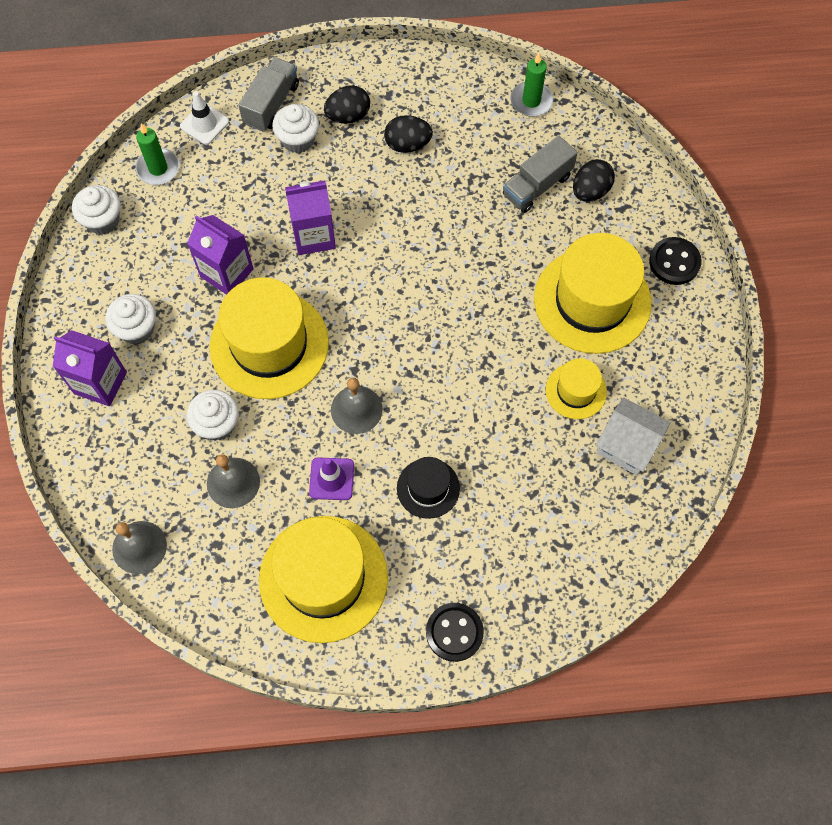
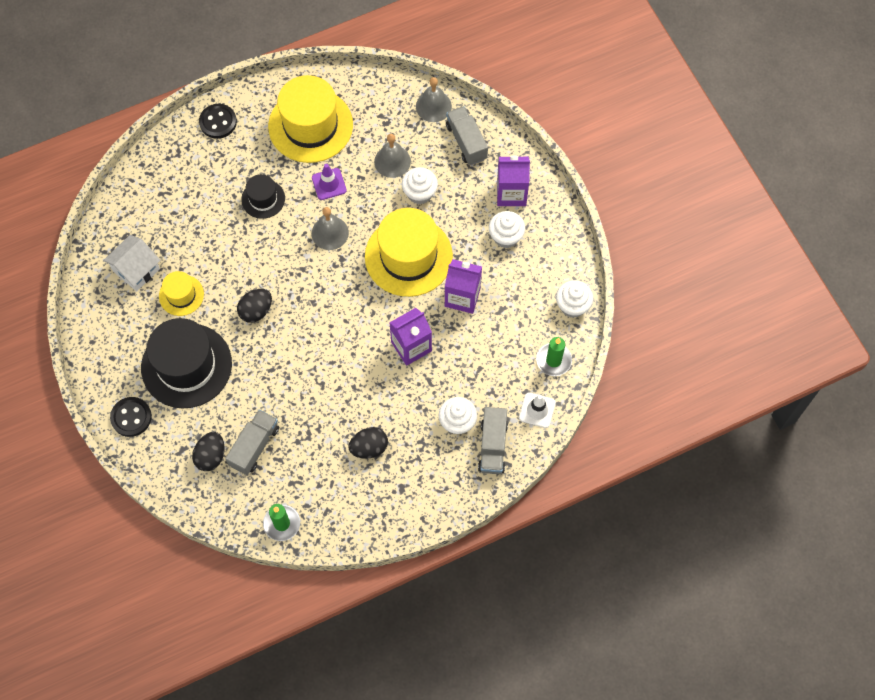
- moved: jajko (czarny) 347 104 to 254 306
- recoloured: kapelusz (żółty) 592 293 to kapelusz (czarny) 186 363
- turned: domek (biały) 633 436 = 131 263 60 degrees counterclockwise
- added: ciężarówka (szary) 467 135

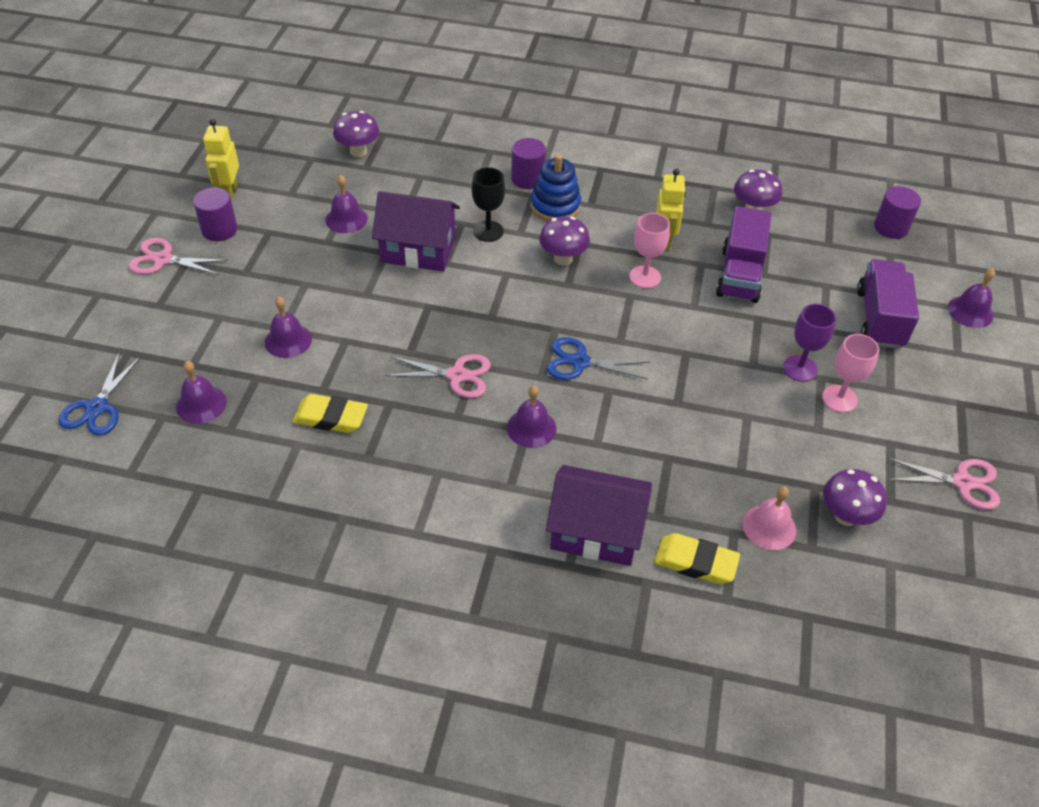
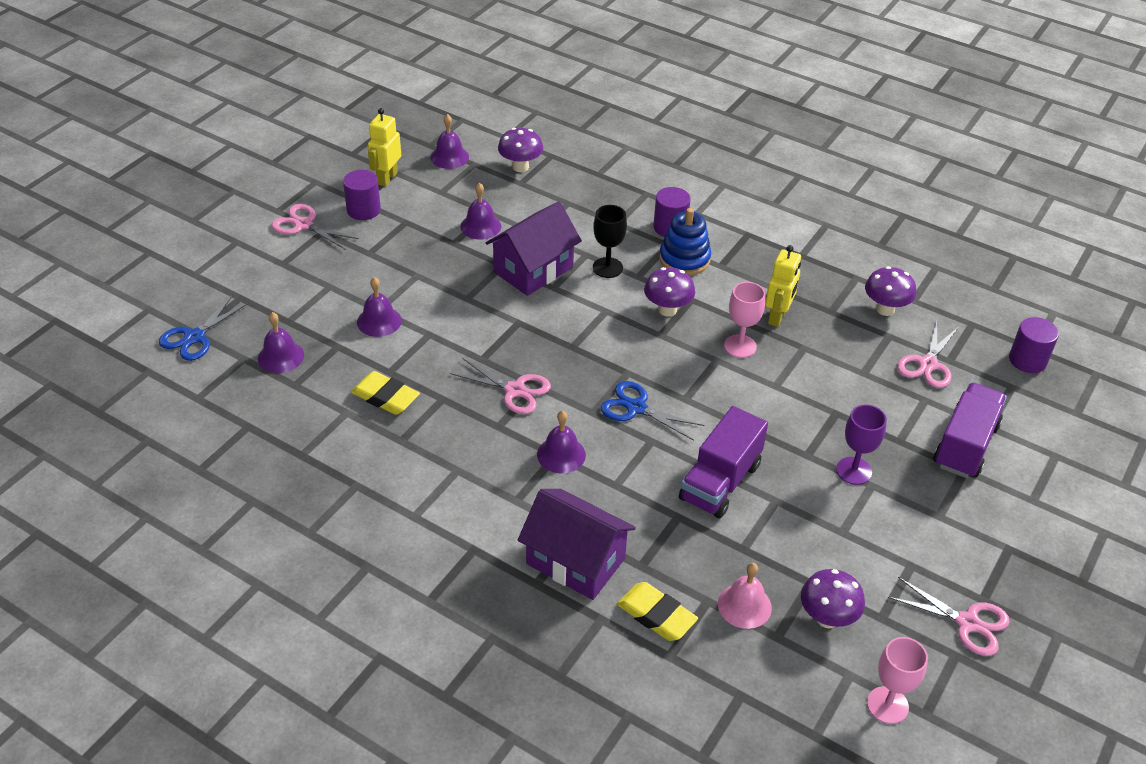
- turned: domek (fioletowy) 416 231 = 534 248 75 degrees counterclockwise
- moved: ciężarówka (fioletowy) 743 254 to 723 462
- moved: dzwonek (fioletowy) 971 298 to 449 141
- moved: kielich (różowy) 850 373 to 897 680
- added: nożyczki (różowy) 928 354

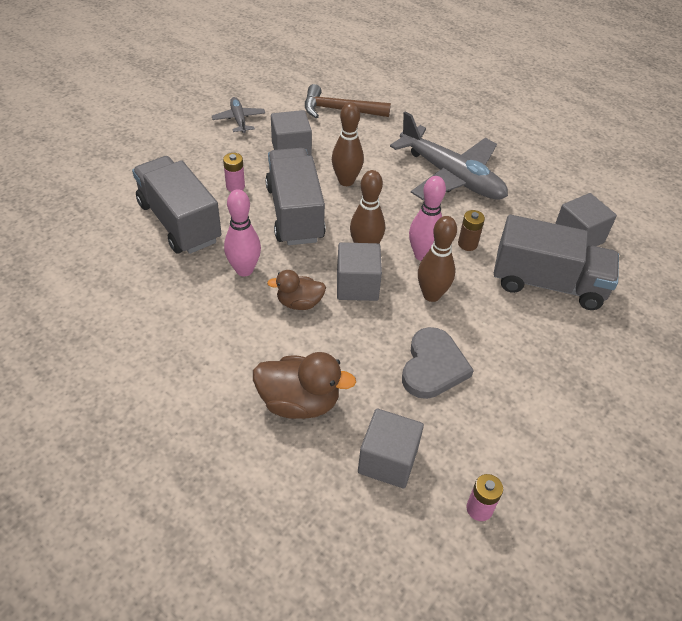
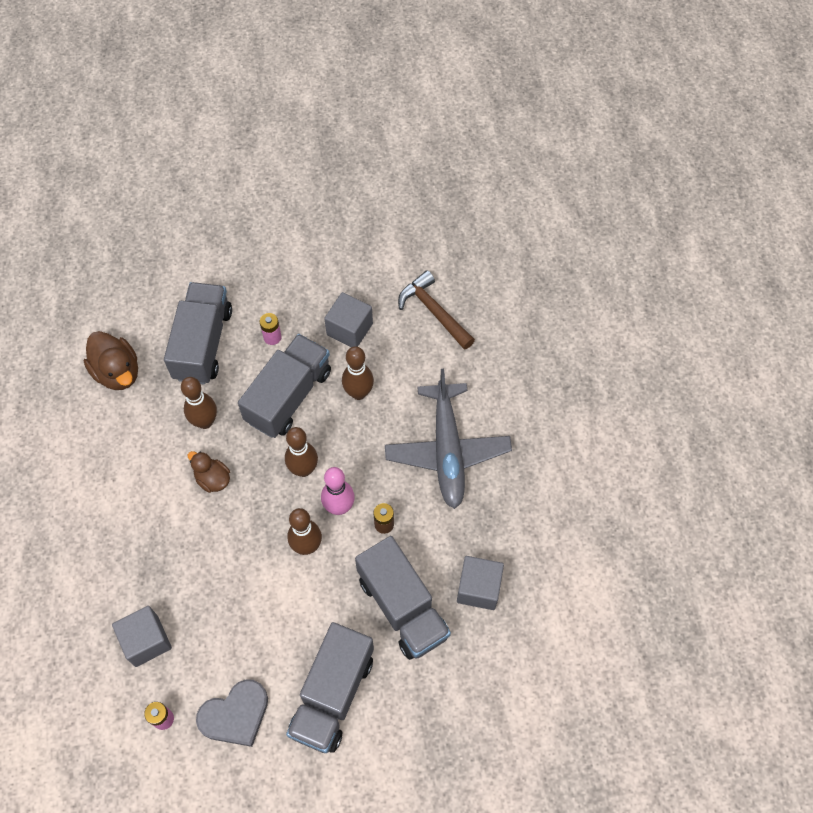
- removed: samolot (szary) 238 115
- recoloured: kręgiel (różowy) 242 233 to kręgiel (brązowy) 199 403
- removed: sześcian (szary) 359 271
- moved: serce (szary) 438 363 to 232 713
- moved: kaczka (brązowy) 304 385 to 111 360
- added: ciężarówka (szary) 330 687

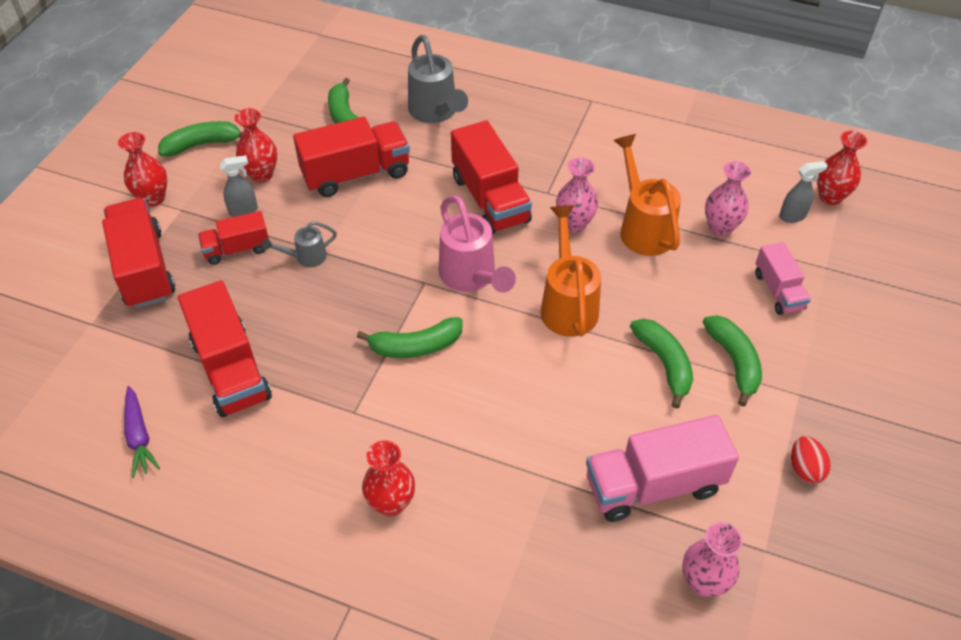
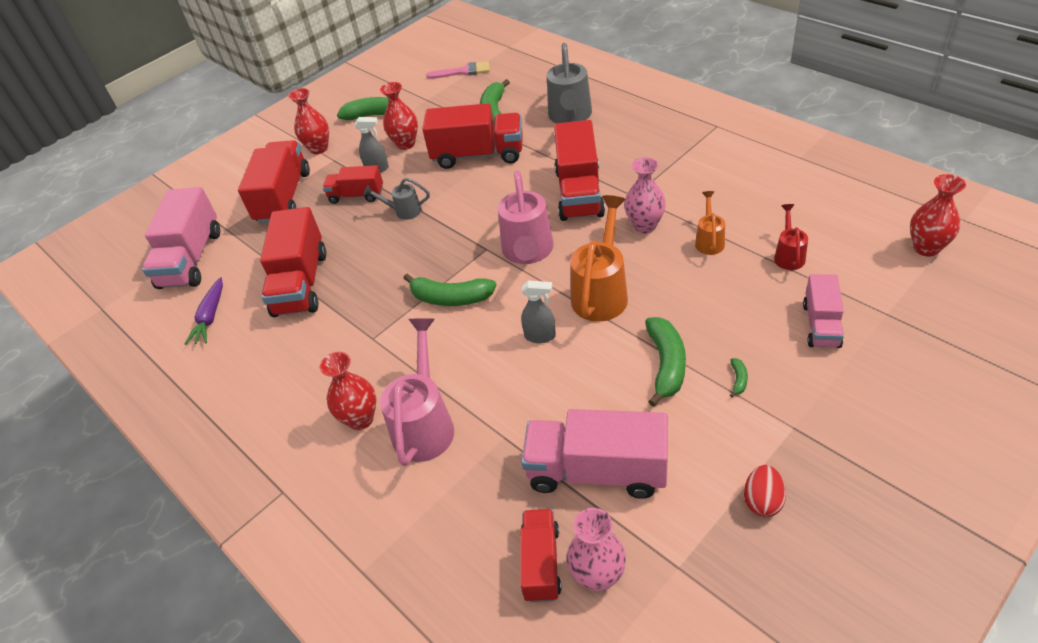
- resized: konewka (pomarańczowy) 647 195 = 710 223 x0.53
- replaced: wazon (różowy) 728 198 to konewka (czerwony) 791 237
- moved: spryskiwacz (szary) 803 192 to 538 311
- resized: banan (zielony) 732 361 = 739 377 x0.43
- added: pędzel (różowy) 458 70
- added: ciężarówka (różowy) 181 238
- added: konewka (różowy) 417 392
- added: ciężarówka (czerwony) 540 555

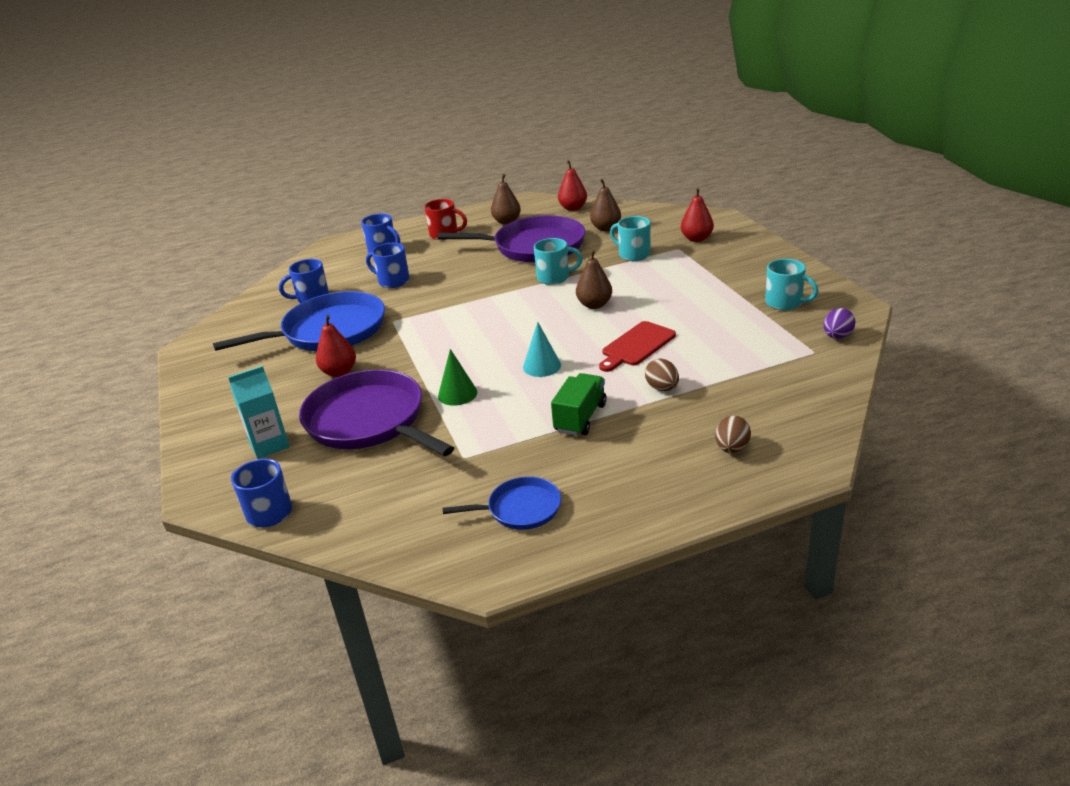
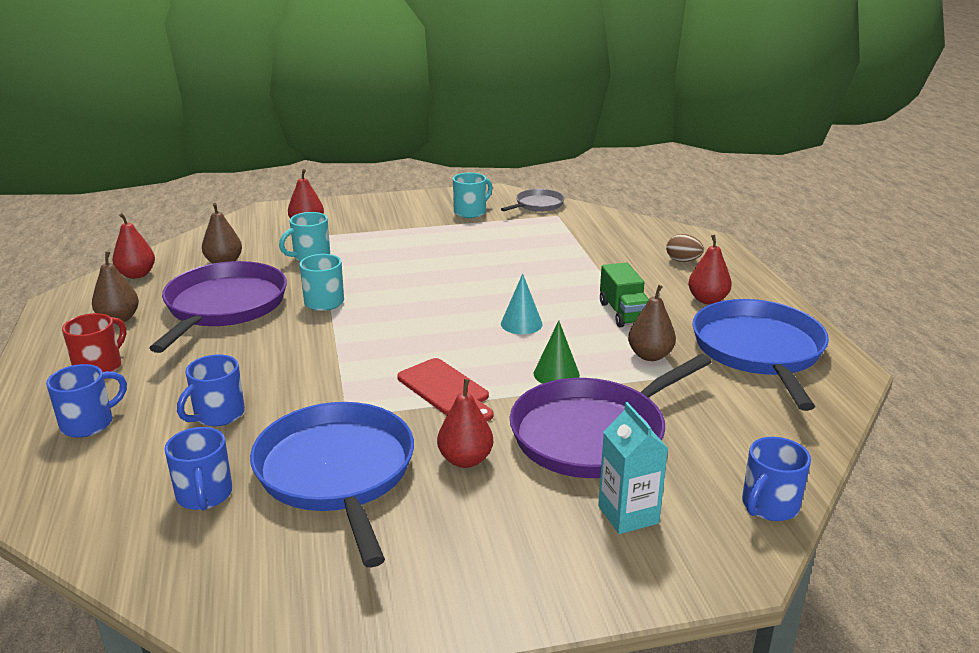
- moved: gruszka (brązowy) 594 279 to 652 323
- replaced: jajko (fioletowy) 840 323 to patelnia (szary) 533 200
- moved: deska do krojenia (czerwony) 637 346 to 445 389
- removed: jajko (brązowy) 662 375
- turned: ciężarówka (zielony) 579 404 = 624 295 135 degrees counterclockwise
- resized: patelnia (niebieski) 502 503 = 760 355 x1.97
- added: gruszka (czerwony) 710 269

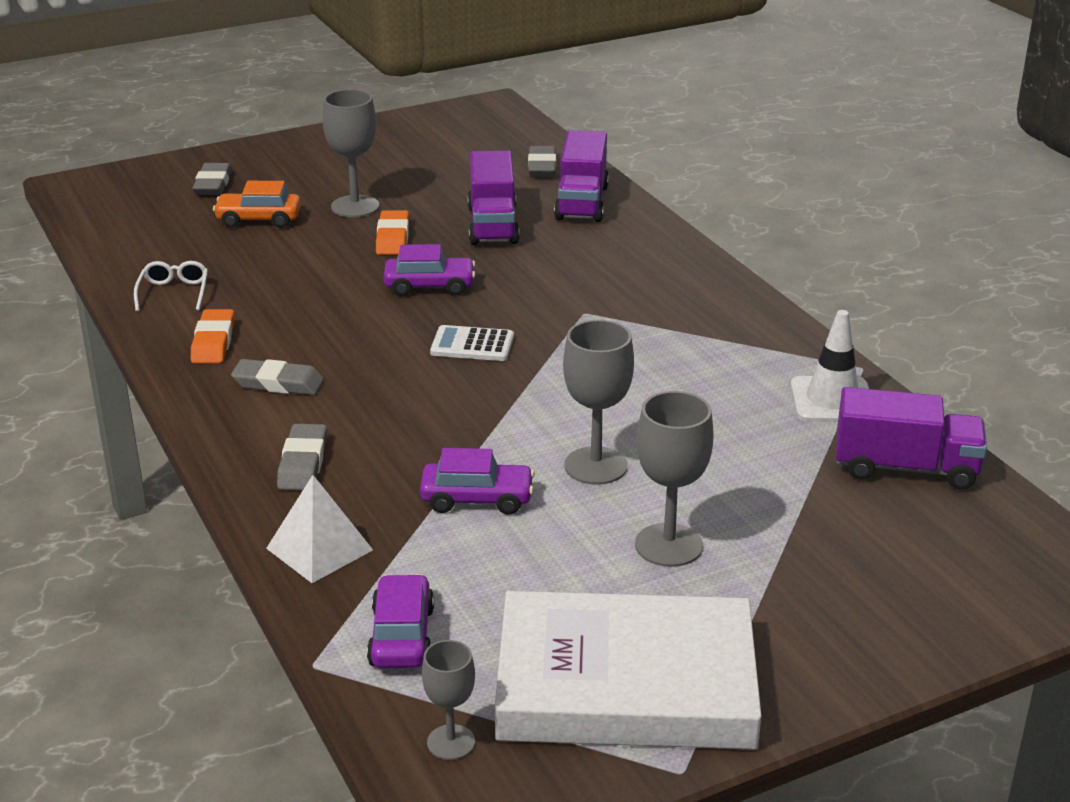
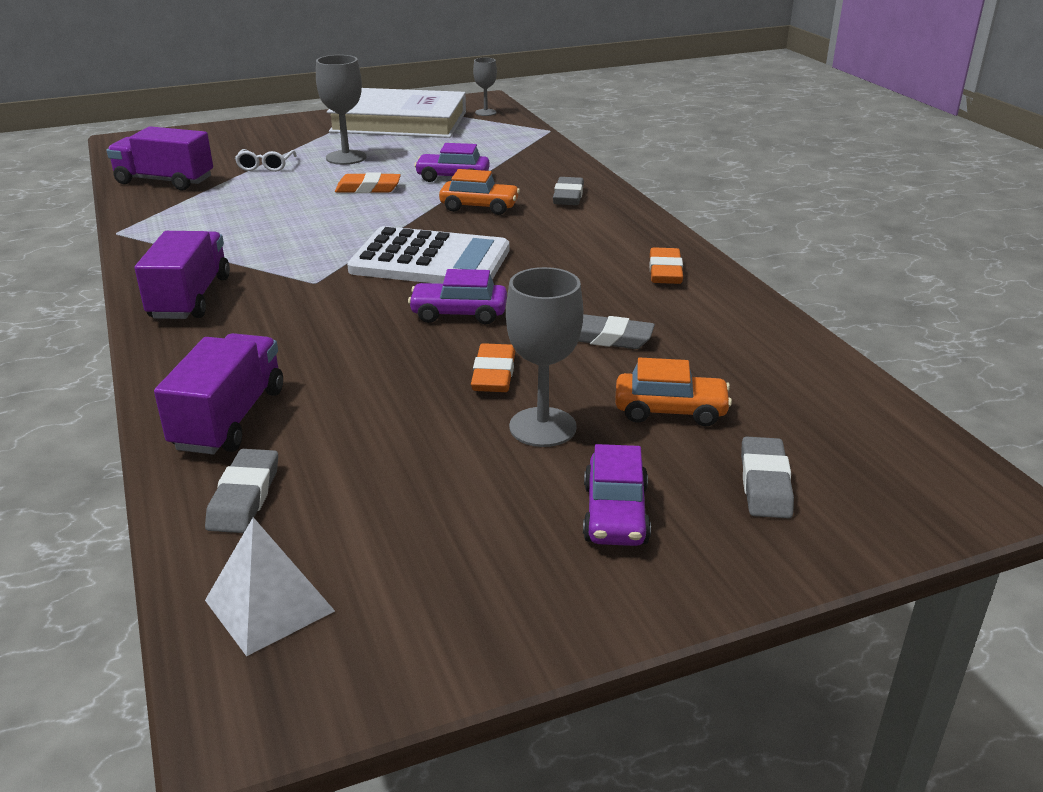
- moved: ciężarówka (fioletowy) 493 197 to 182 275
- moved: okulary (biały) 171 286 to 266 160
- removed: pachołek (biały) 830 366
- replaced: kielich (szary) 598 402 to gumka do mazania (pomarańczowy) 368 183
- resized: kalkulator (biały) 472 343 = 428 255 x2.06
- moved: gumka do mazania (szary) 277 377 to 616 331
- moved: piramida (biały) 319 529 to 270 586
- moved: samochód (fioletowy) 400 621 to 617 495
- added: samochód (pomarańczowy) 479 192

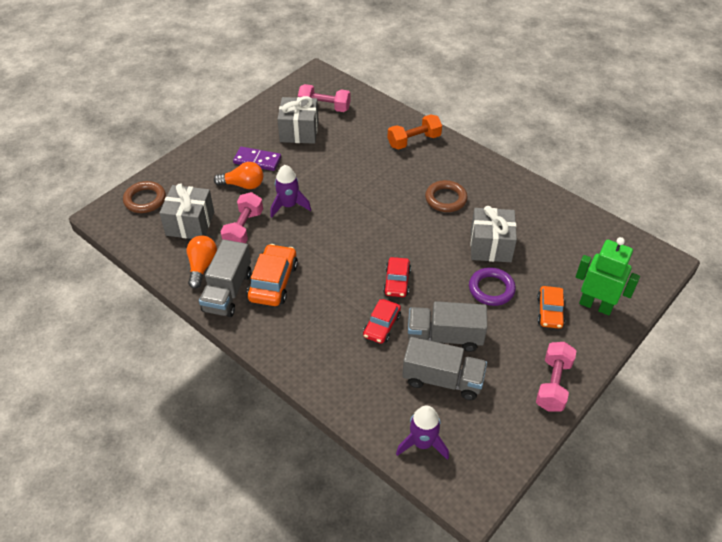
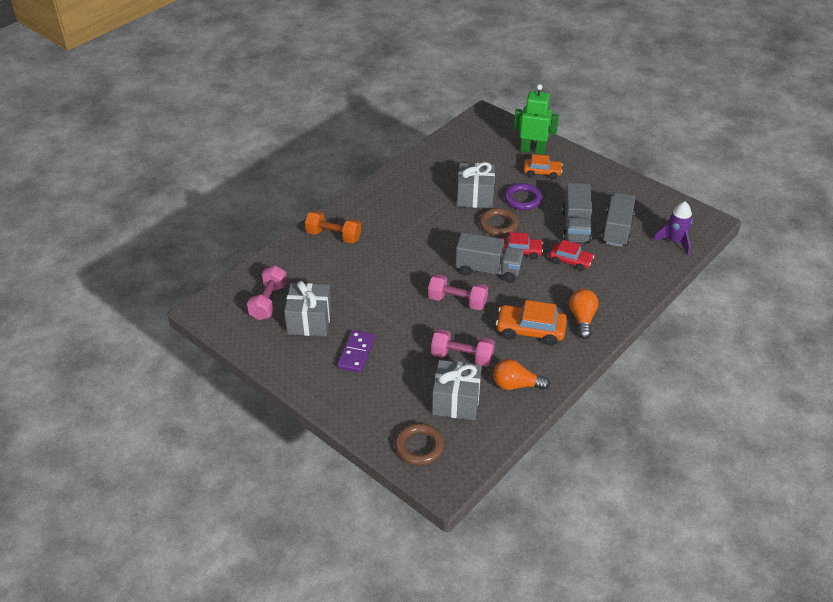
- turned: hantel (pomarańczowy) 415 132 = 333 227 45 degrees counterclockwise
- moved: żarówka (pomarańczowy) 238 175 to 583 314
- removed: rakieta (fioletowy) 291 191
- moved: pierścień (brązowy) 446 196 to 499 222
- turned: robot (zielony) 608 276 = 536 119 75 degrees clockwise
- moved: ciężarówka (szary) 225 278 to 489 257
- moved: hantel (różowy) 556 377 to 458 292

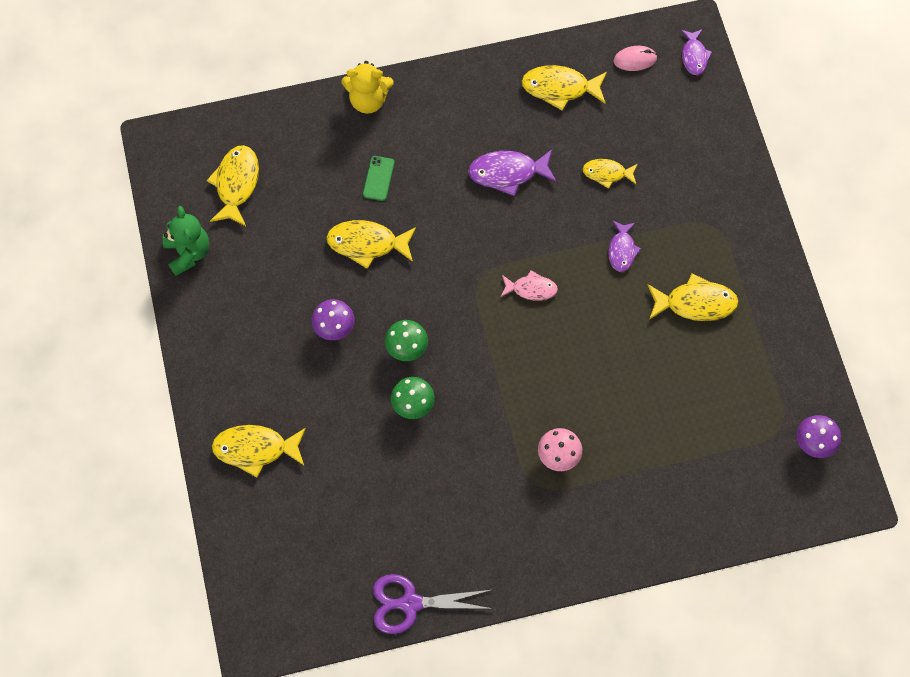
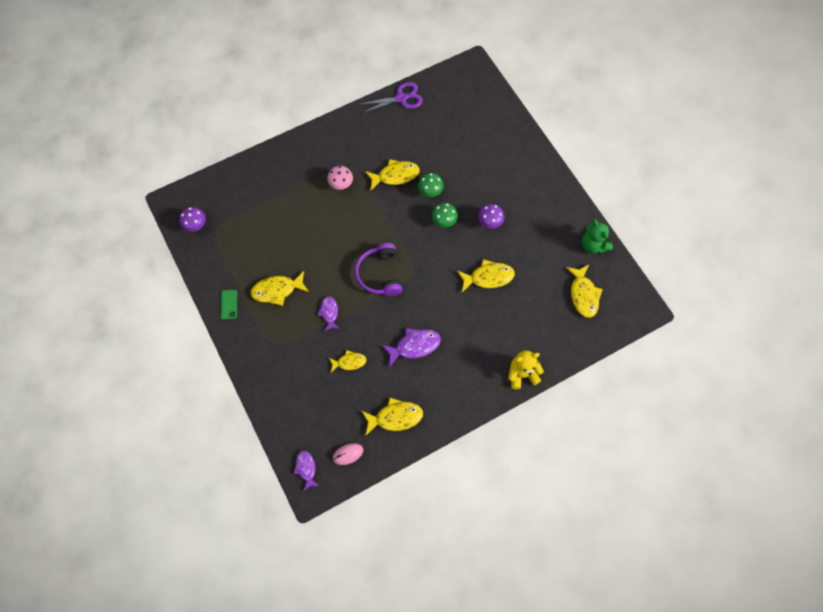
- moved: telefon (zielony) 379 178 to 229 305
- replaced: ryba (różowy) 529 285 to słuchawki (fioletowy) 379 269
- moved: ryba (żółty) 259 451 to 392 175

